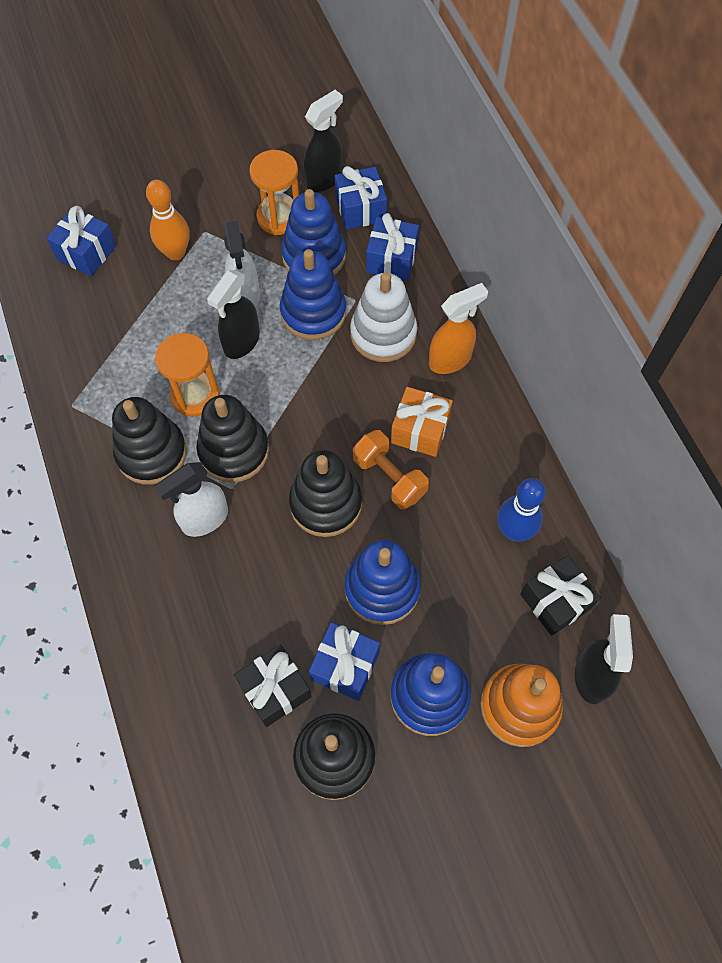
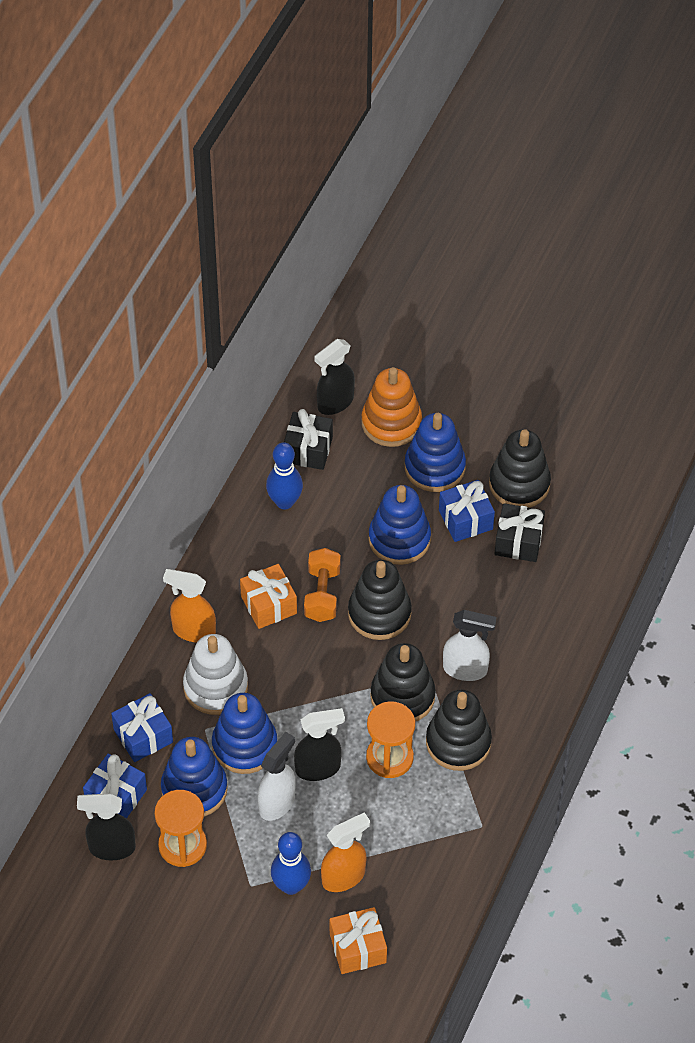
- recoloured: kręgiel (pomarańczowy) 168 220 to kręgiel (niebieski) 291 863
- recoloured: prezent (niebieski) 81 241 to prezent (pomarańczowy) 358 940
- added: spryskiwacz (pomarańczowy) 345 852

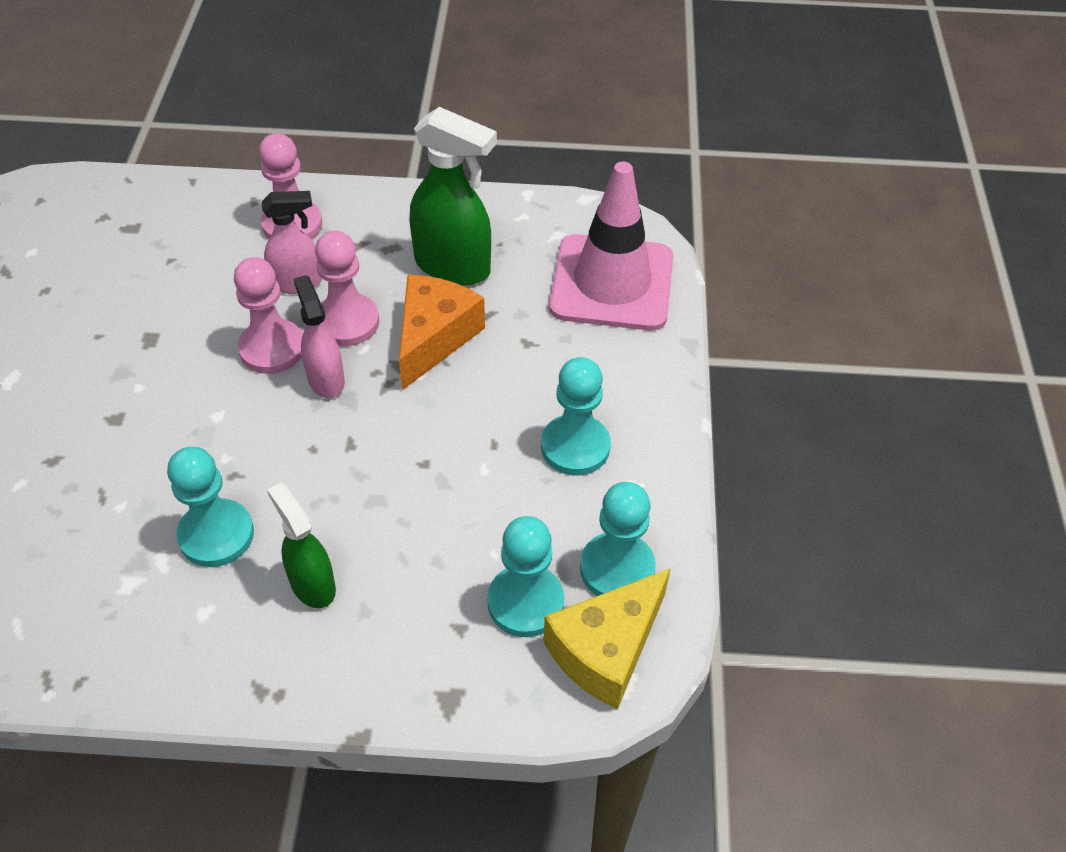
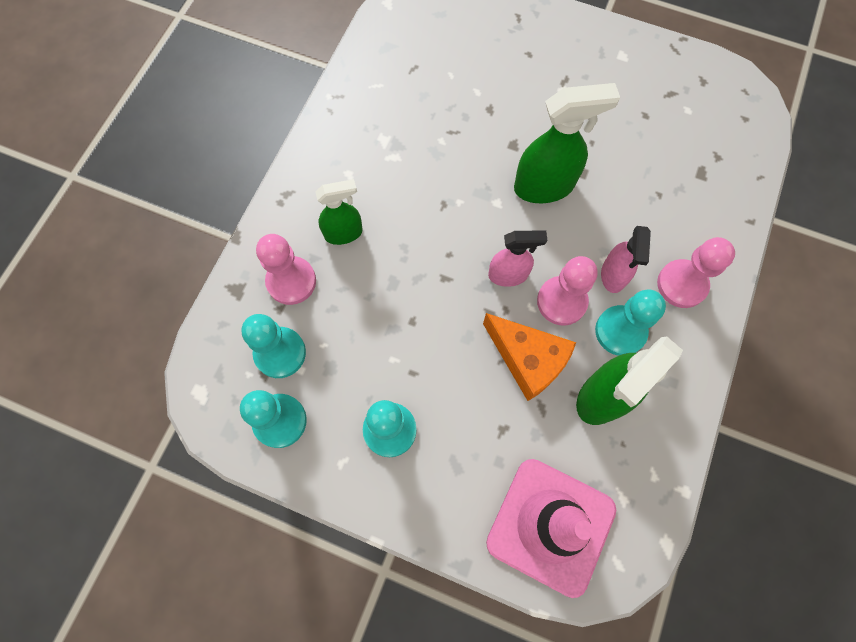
- moved: pionek (różowy) 268 315 to 286 269
- moved: pionek (turkusowy) 210 507 to 630 322
- removed: ser (żółty) 607 638
- added: spryskiwacz (zielony) 567 143

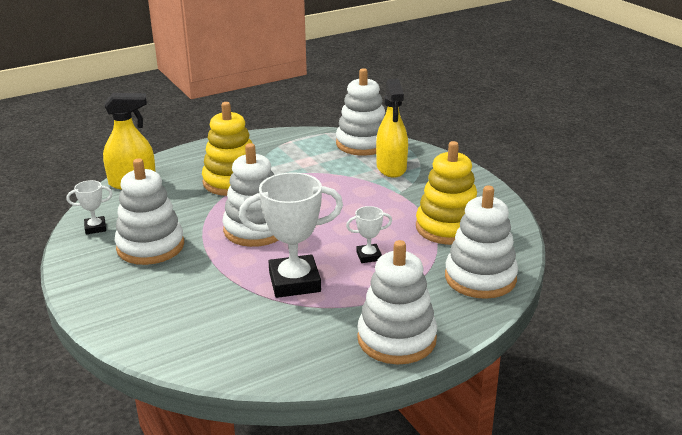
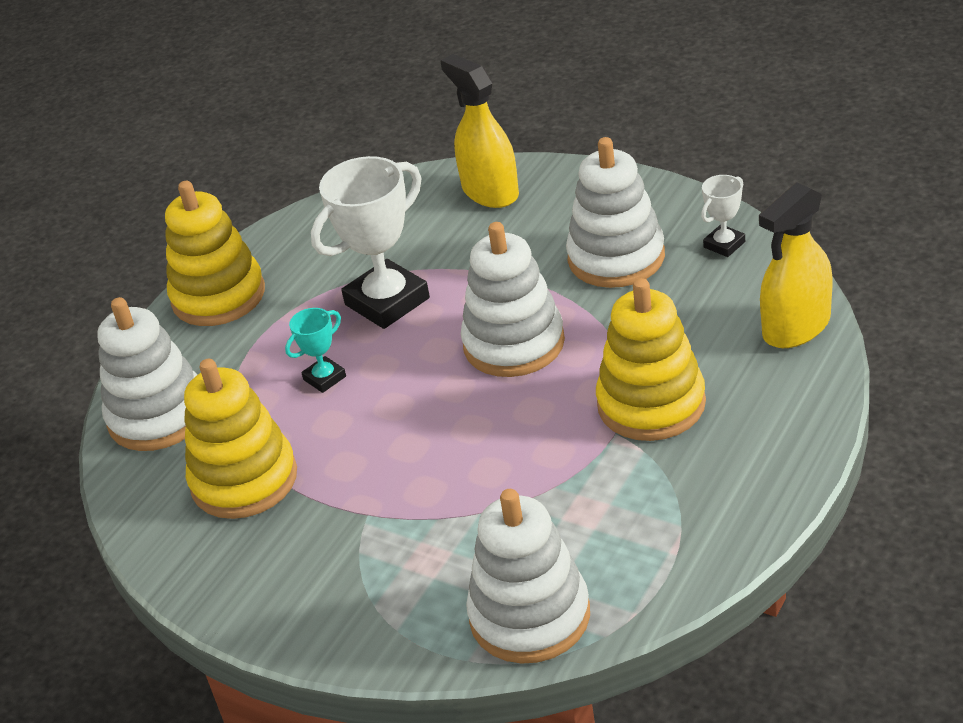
- moved: spryskiwacz (żółty) 392 128 to 479 131
- recoloured: puchar (biały) 369 234 to puchar (turkusowy) 315 350
- recoloured: zabawka nakładanka (biały) 397 302 to zabawka nakładanka (żółty) 215 253

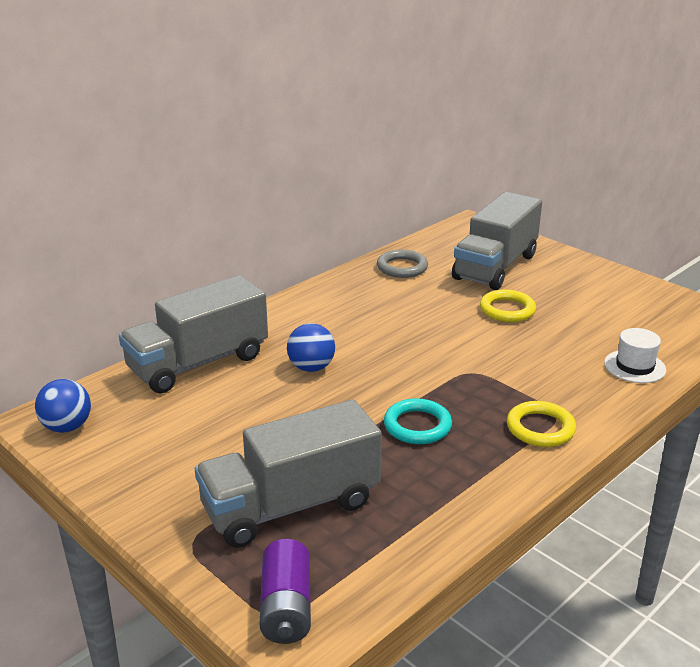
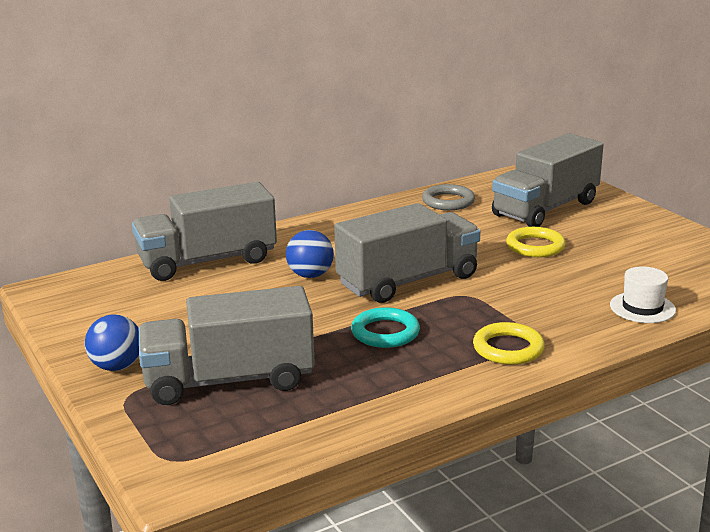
- moved: piłka (niebieski) 63 406 to 112 343
- removed: bateria (fioletowy) 285 591
- added: ciężarówka (szary) 407 253

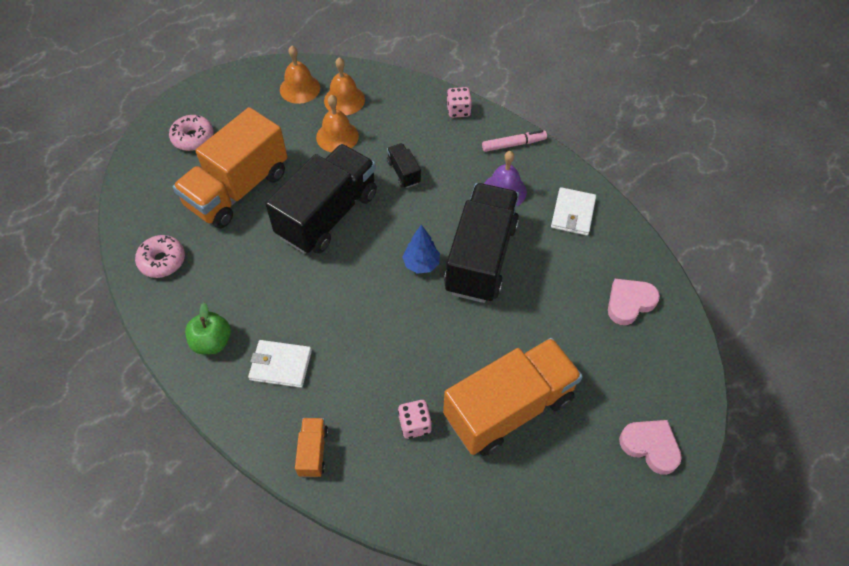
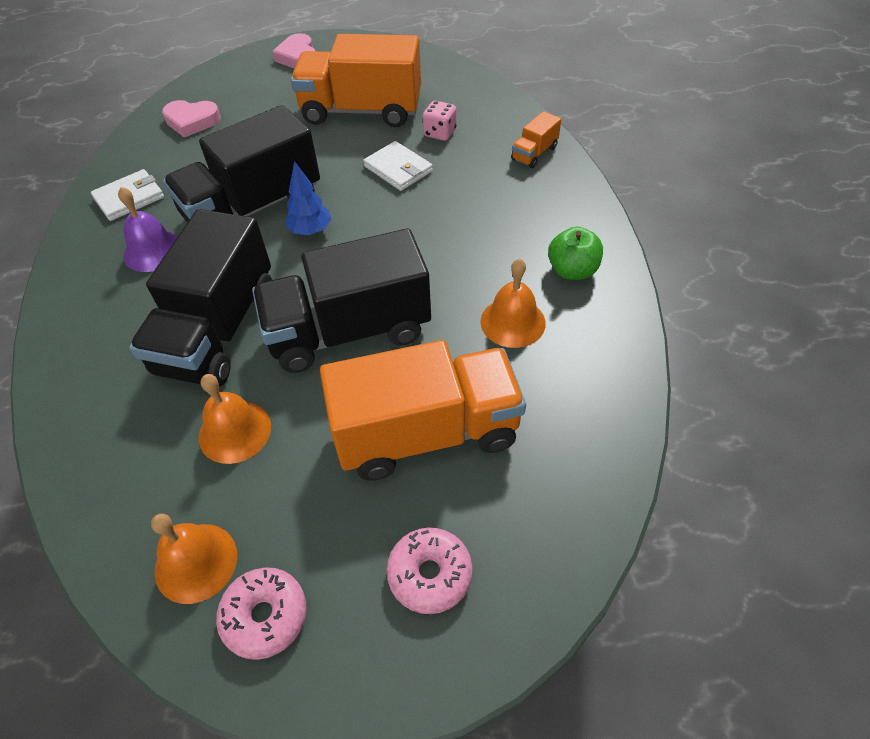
- moved: dzwonek (pomarańczowy) 344 86 to 513 303
- removed: kostka do gry (różowy) 459 102
- removed: flamaster (różowy) 514 141
- resized: ciężarówka (czarny) 404 165 = 200 298 x2.36
- moved: donut (różowy) 160 256 to 261 613
- moved: portfel (biały) 280 364 to 398 166

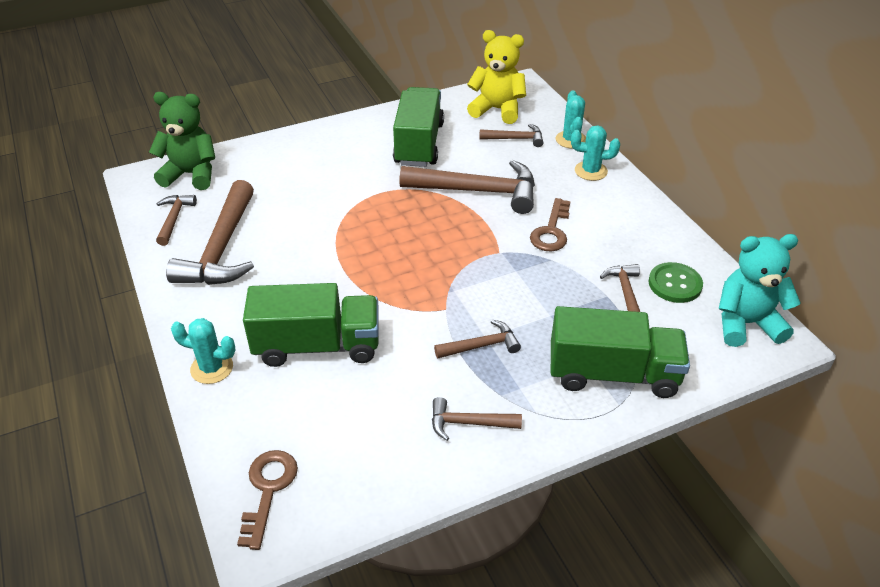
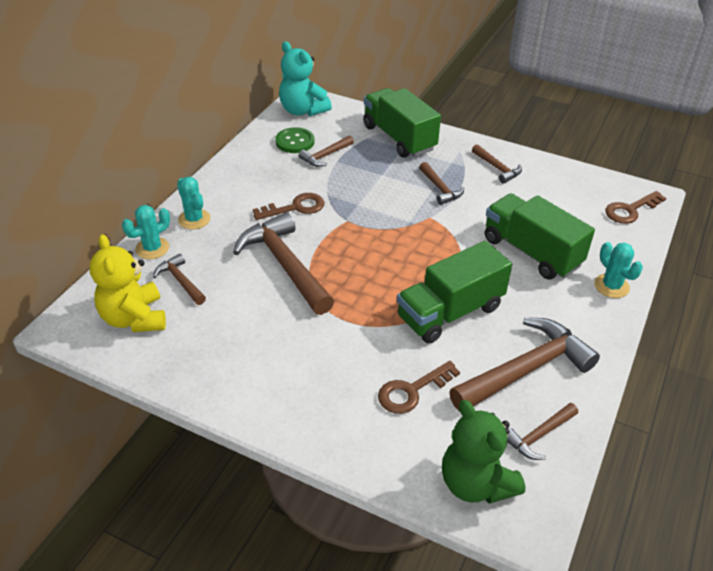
- moved: ciężarówka (zielony) 418 127 to 454 292
- turned: młotek (brązowy) 477 339 = 441 183 150 degrees counterclockwise
- added: klucz (brązowy) 419 387

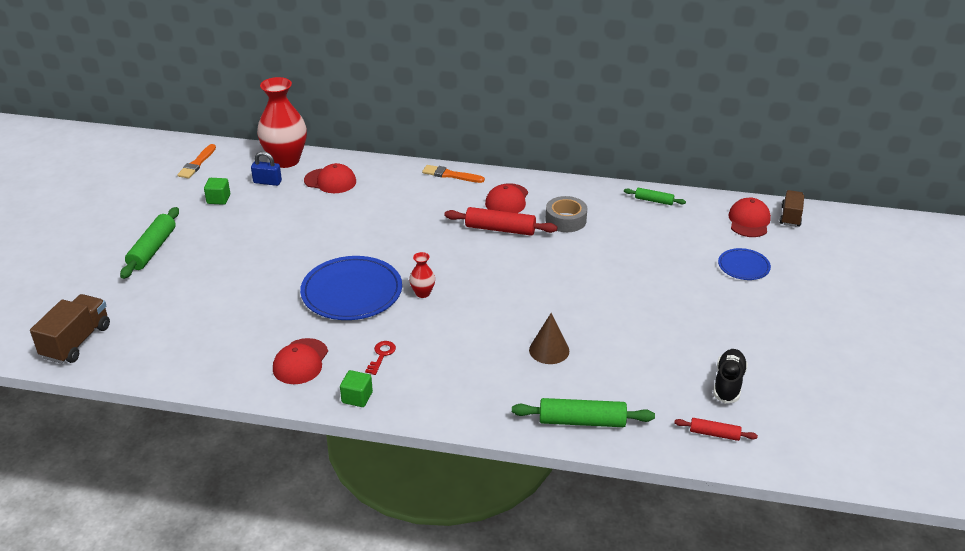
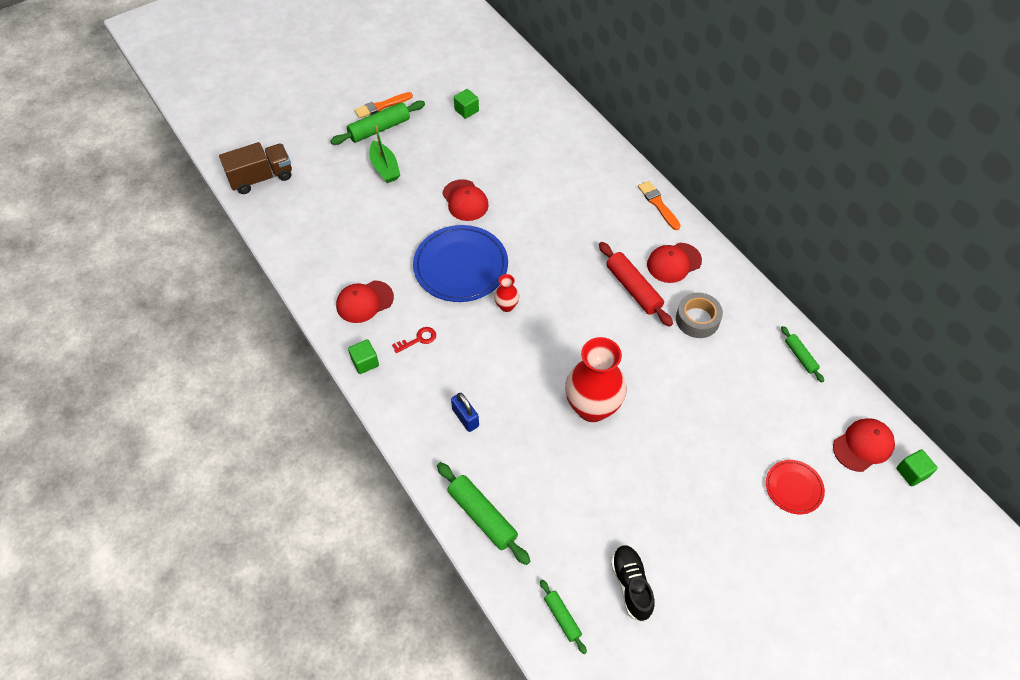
- moved: wazon (czerwony) 282 122 to 595 379
- moved: pędzel (pomarańczowy) 196 161 to 383 105
- moved: kłódka (niebieski) 266 168 to 465 412
- moved: czapka (czerwony) 330 178 to 465 200
- replaced: ciężarówka (brązowy) 792 208 to sześcian (zielony) 917 468
- recoloured: talerz (niebieski) 744 264 to talerz (czerwony) 795 487
- removed: stożek (brązowy) 549 338
- turned: but (czarny) 730 376 = 632 583 75 degrees counterclockwise
- recoloured: wałek do ciasta (czerwony) 716 429 to wałek do ciasta (zielony) 563 616
- added: łódka (zielony) 385 154

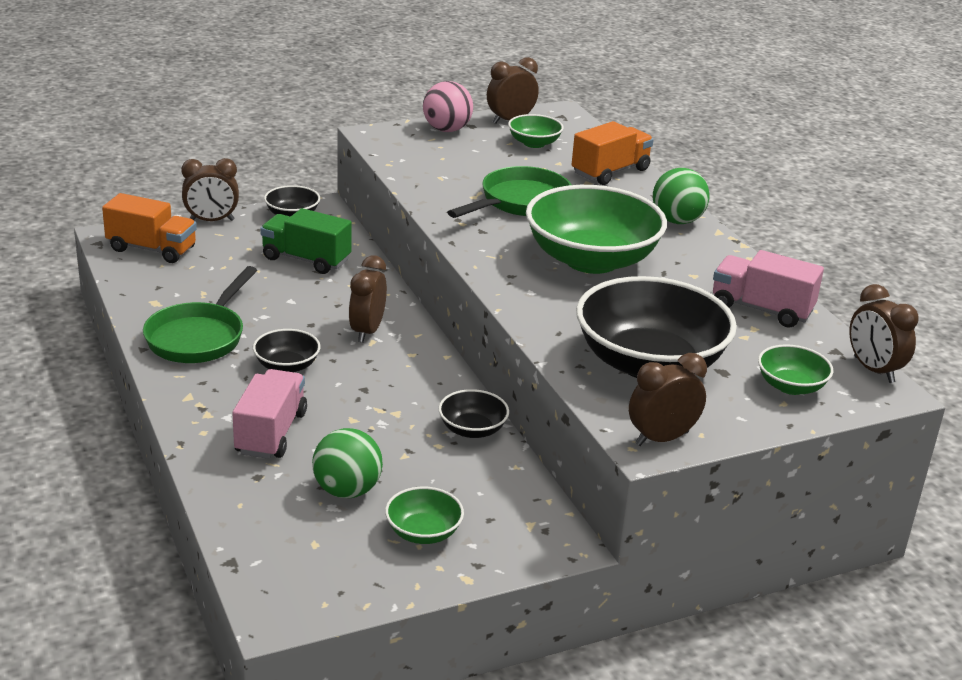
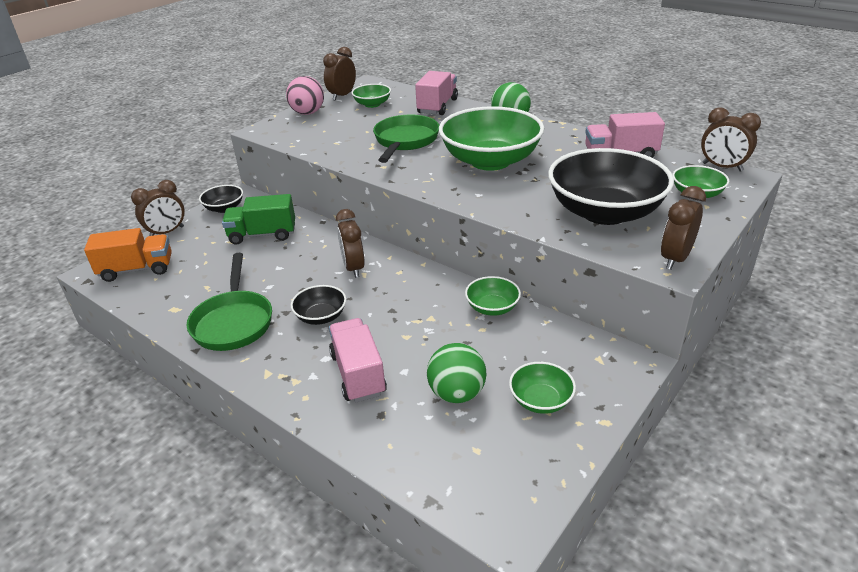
- recoloured: ciężarówka (pomarańczowy) 613 153 to ciężarówka (różowy) 436 93
- recoloured: miska (czarny) 473 413 to miska (zielony) 493 296

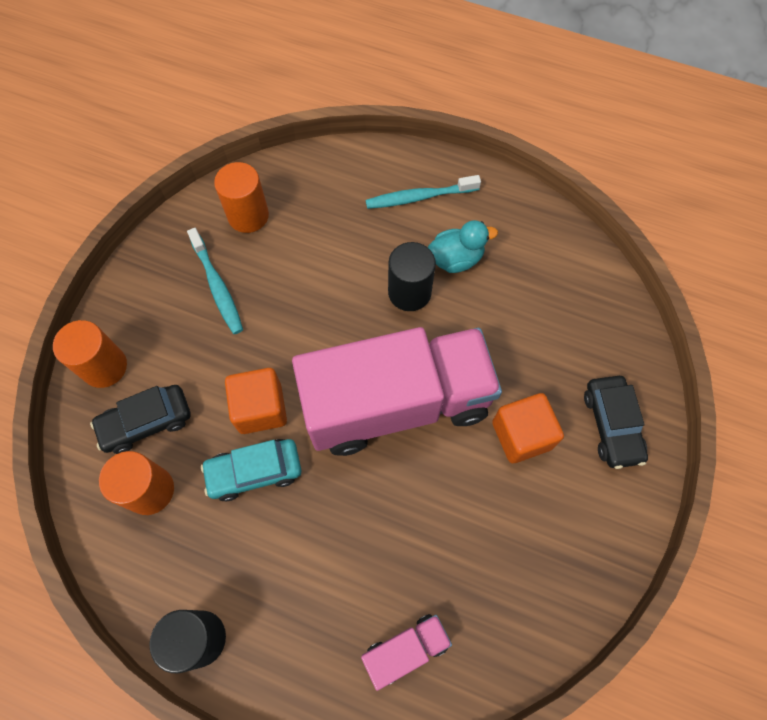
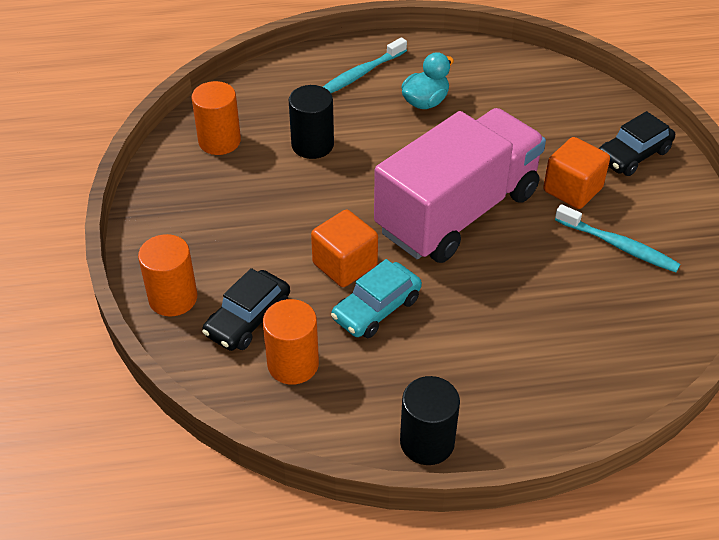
- moved: szczoteczka do zębów (turkusowy) 215 281 to 618 238
- moved: walec (czarny) 412 276 to 311 122
- turned: samochód (czarny) 616 422 = 636 143 90 degrees clockwise
- removed: ciężarówka (różowy) 406 652

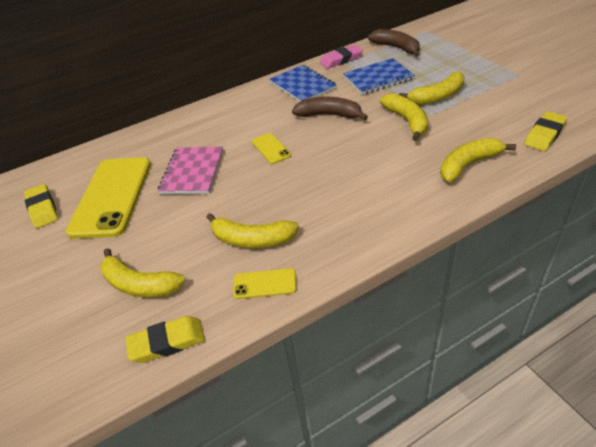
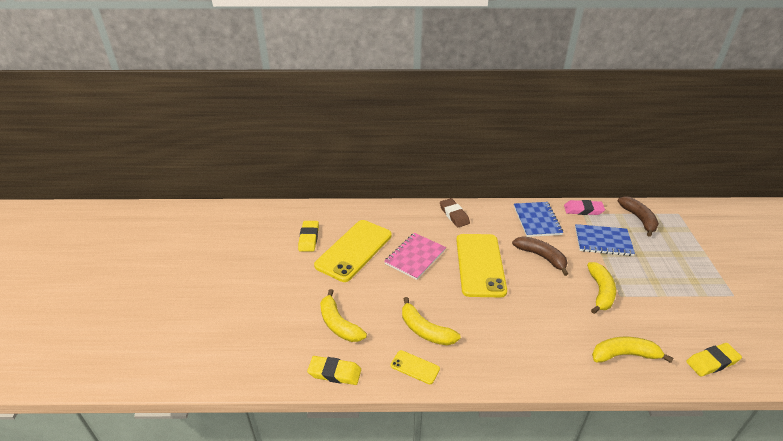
- removed: banan (żółty) 432 88
- resized: telefon (żółty) 271 148 = 481 265 x2.26
- added: gumka do mazania (brązowy) 455 212

